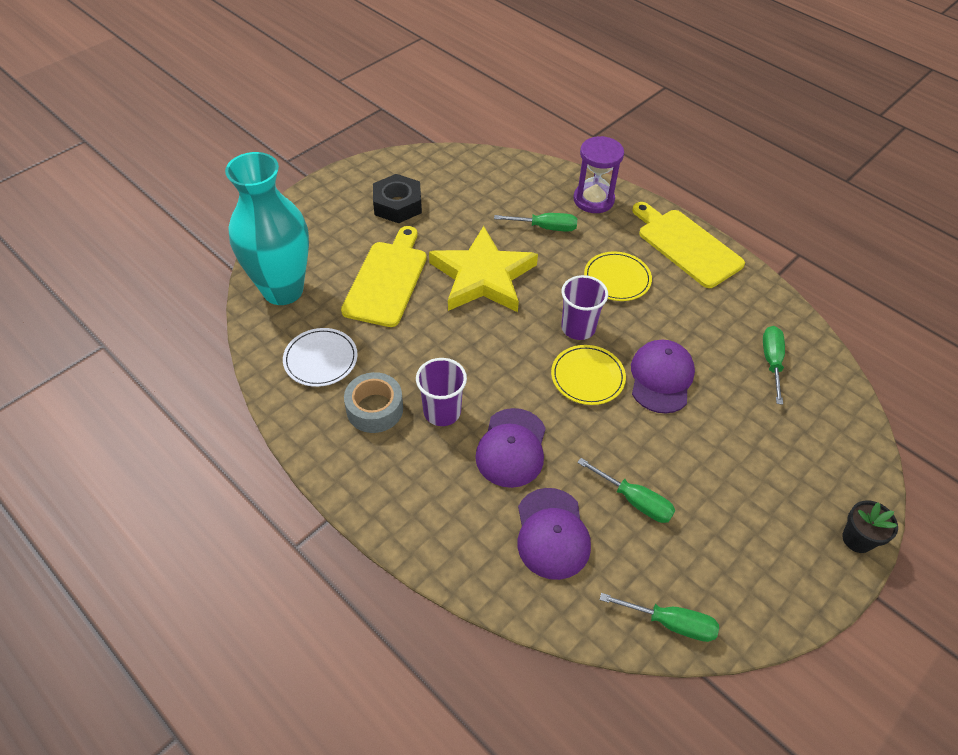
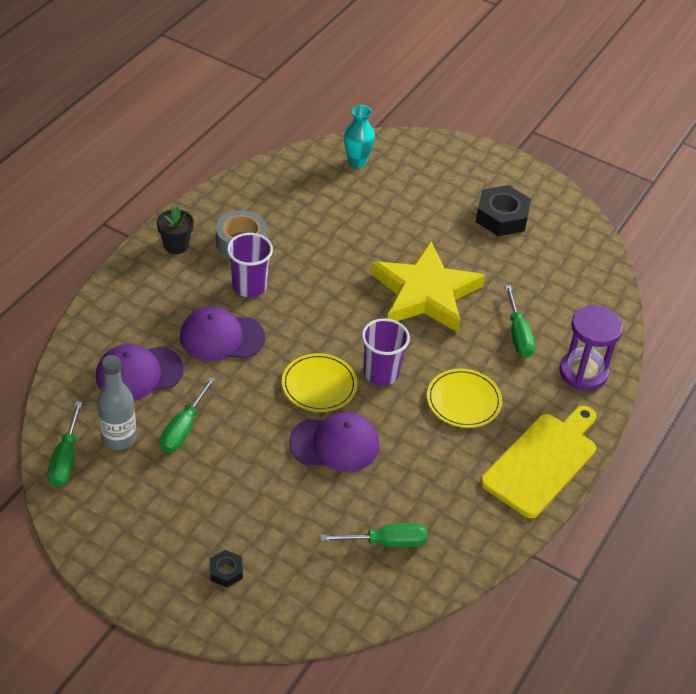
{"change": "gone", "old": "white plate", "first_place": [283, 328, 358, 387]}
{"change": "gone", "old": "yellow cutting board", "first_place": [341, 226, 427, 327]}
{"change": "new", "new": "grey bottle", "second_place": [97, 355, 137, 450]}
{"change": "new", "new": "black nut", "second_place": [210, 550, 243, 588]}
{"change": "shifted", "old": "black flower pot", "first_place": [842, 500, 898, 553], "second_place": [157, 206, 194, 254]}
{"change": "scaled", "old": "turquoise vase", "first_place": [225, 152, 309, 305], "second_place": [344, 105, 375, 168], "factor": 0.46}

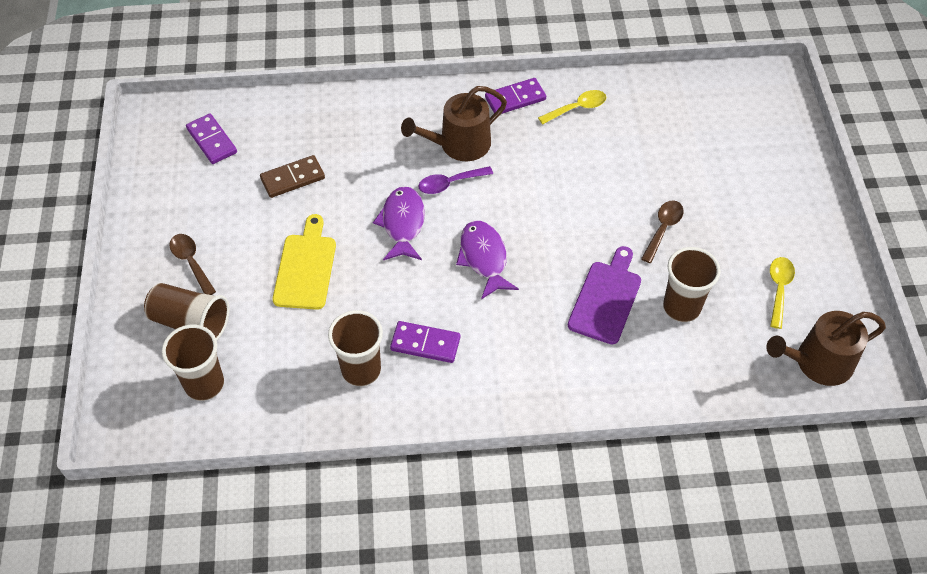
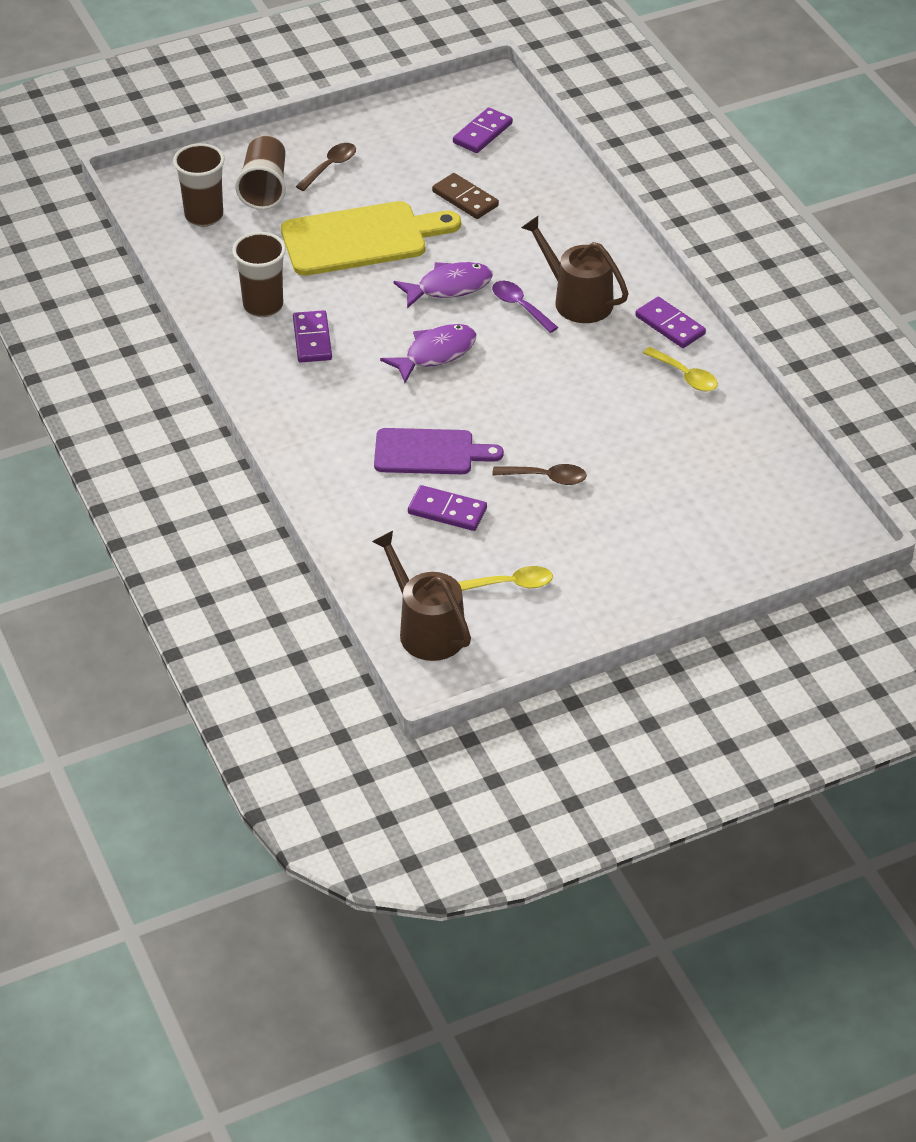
{"change": "swapped", "old": "brown cup", "new": "purple domino", "first_place": [663, 247, 721, 322], "second_place": [408, 485, 487, 531]}
{"change": "scaled", "old": "yellow cutting board", "first_place": [273, 214, 336, 310], "second_place": [281, 201, 461, 276], "factor": 1.51}

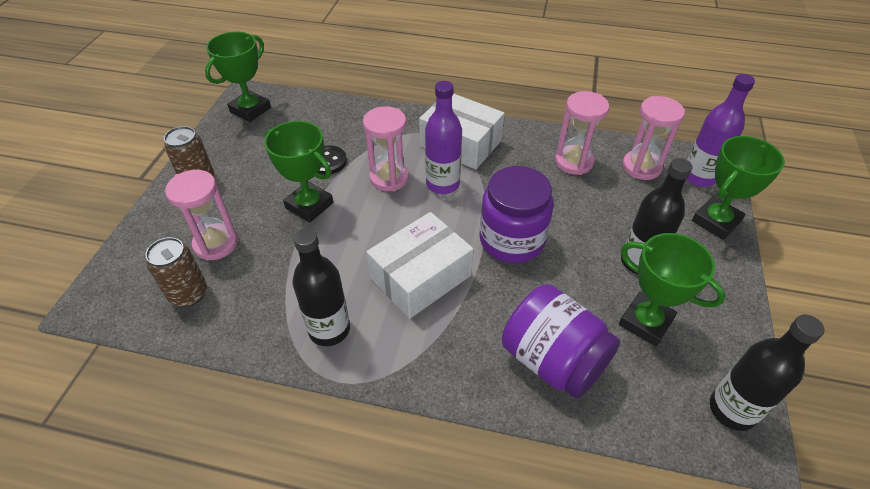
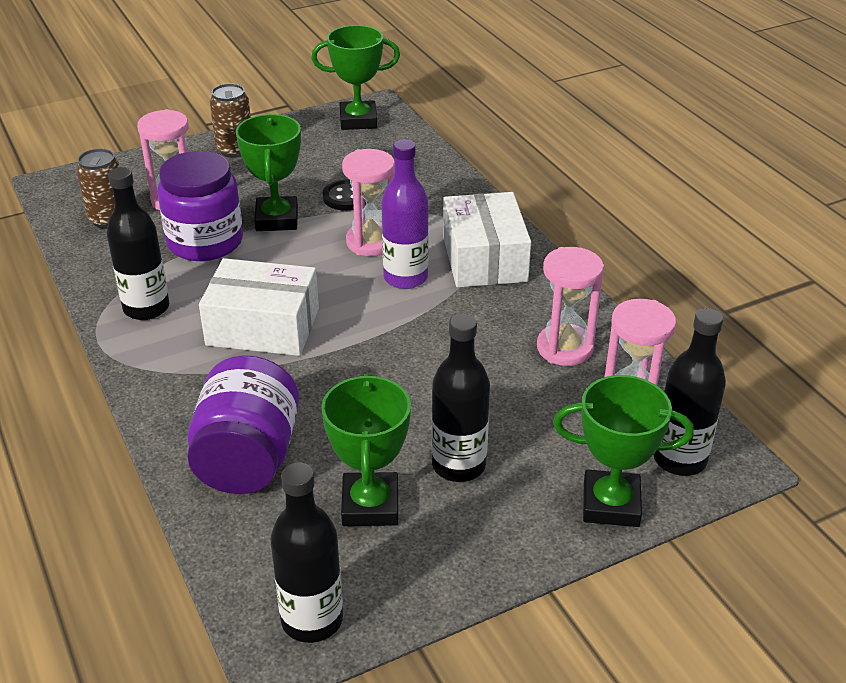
{"change": "shifted", "old": "purple jar", "first_place": [479, 166, 554, 263], "second_place": [157, 151, 243, 261]}
{"change": "repainted", "old": "purple bottle", "new": "black bottle", "first_place": [686, 74, 755, 187], "second_place": [653, 308, 726, 476]}

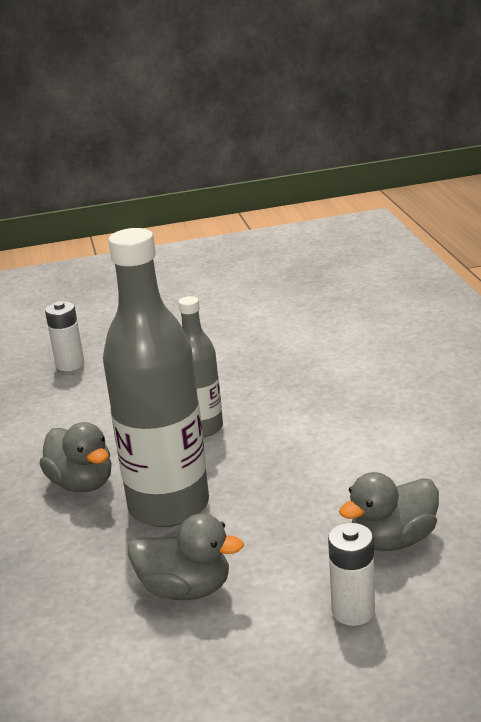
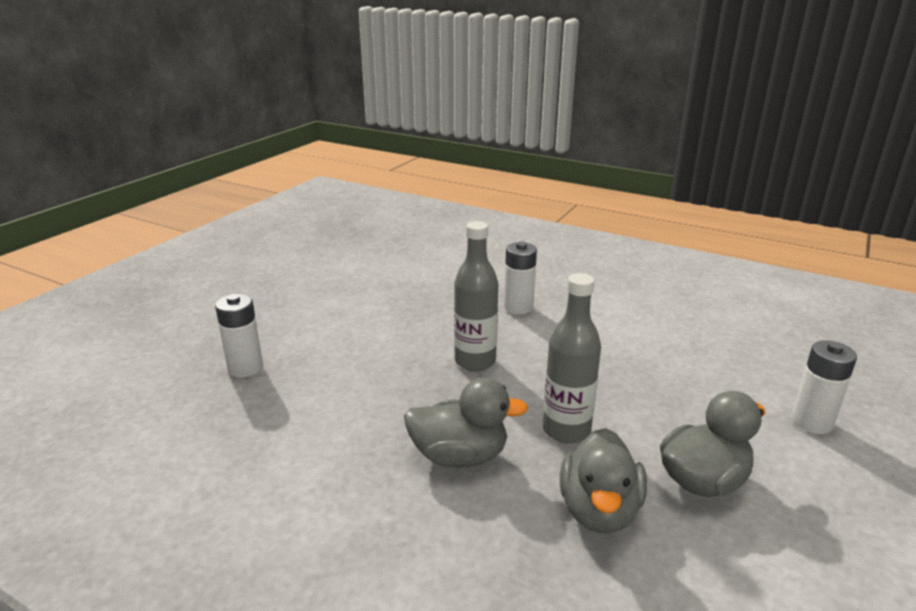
{"change": "new", "new": "white battery", "second_place": [504, 241, 537, 315]}
{"change": "shifted", "old": "grey duck", "first_place": [339, 472, 439, 551], "second_place": [560, 428, 647, 533]}
{"change": "scaled", "old": "grey bottle", "first_place": [103, 228, 209, 527], "second_place": [543, 273, 601, 443], "factor": 0.55}

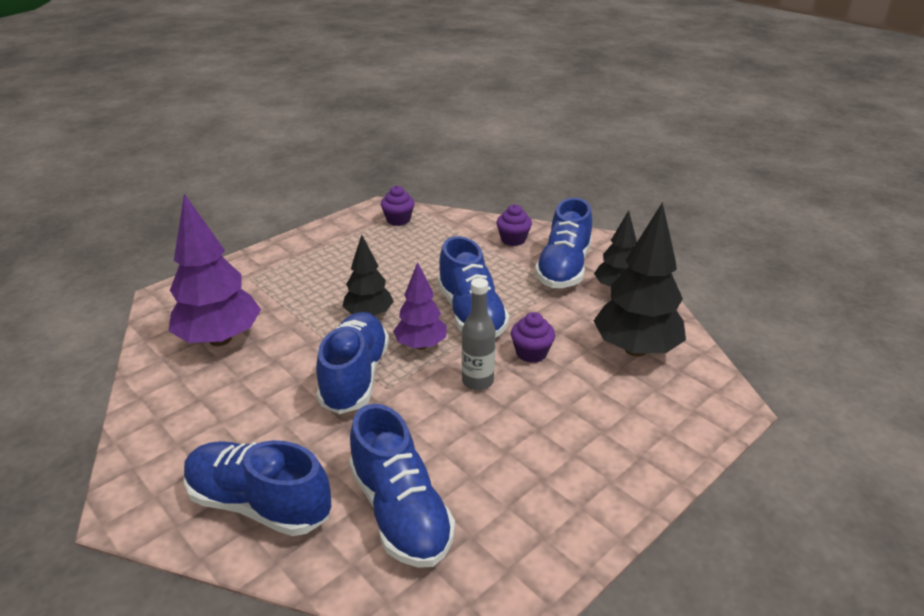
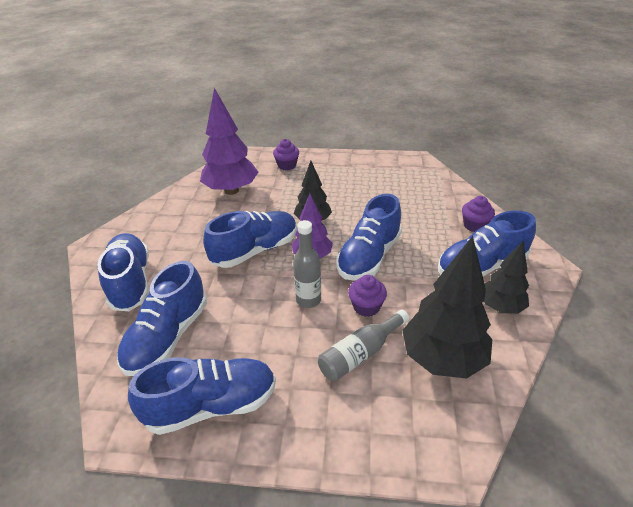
{"change": "new", "new": "blue shoe", "second_place": [128, 357, 276, 435]}
{"change": "new", "new": "grey bottle", "second_place": [318, 310, 409, 381]}
{"change": "shifted", "old": "purple cupcake", "first_place": [381, 186, 415, 226], "second_place": [273, 139, 299, 170]}

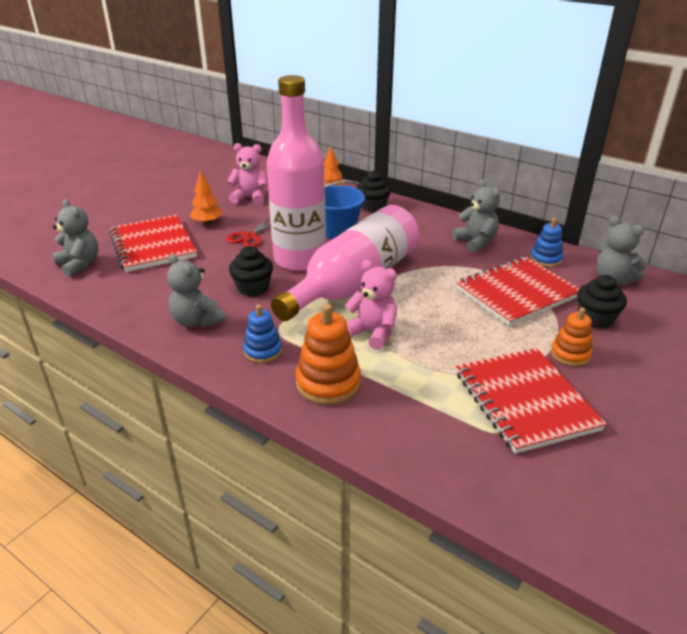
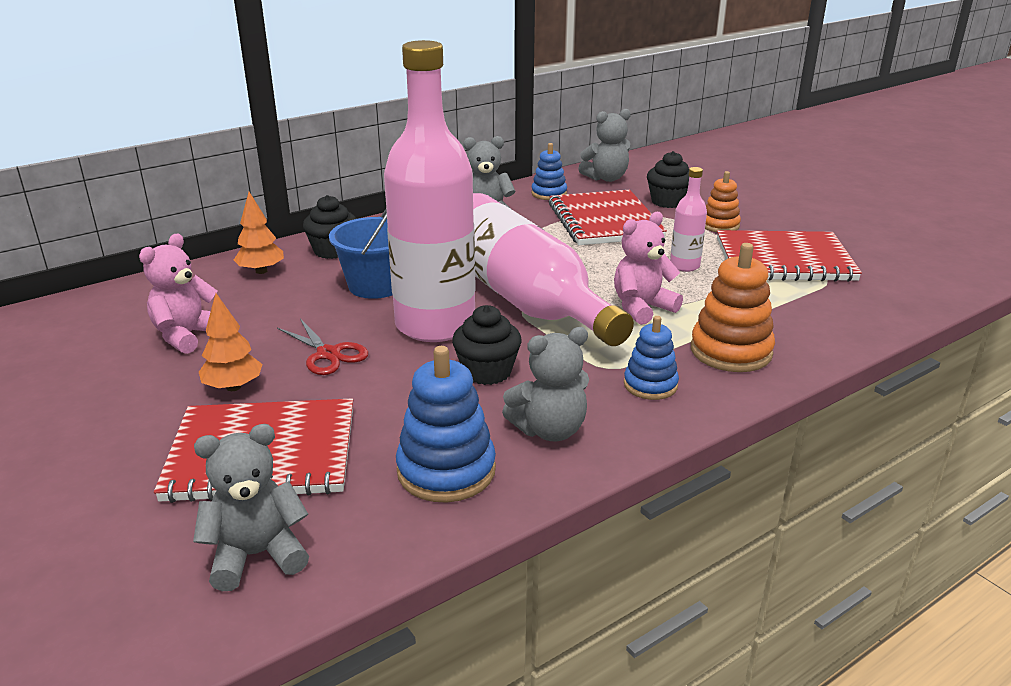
{"change": "new", "new": "blue stacking toy", "second_place": [396, 346, 496, 503]}
{"change": "new", "new": "pink bottle", "second_place": [670, 167, 707, 272]}

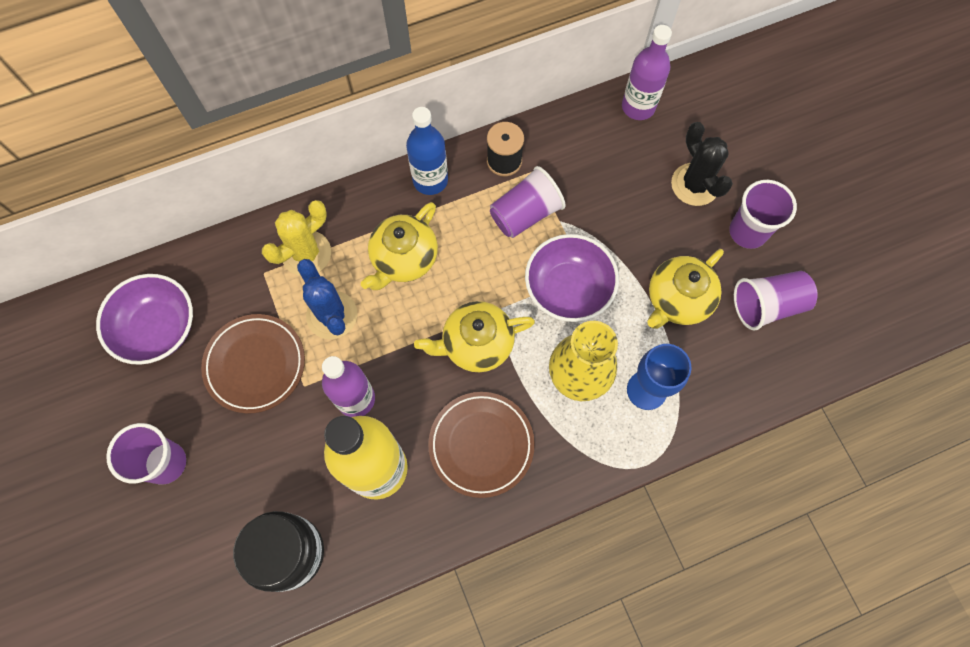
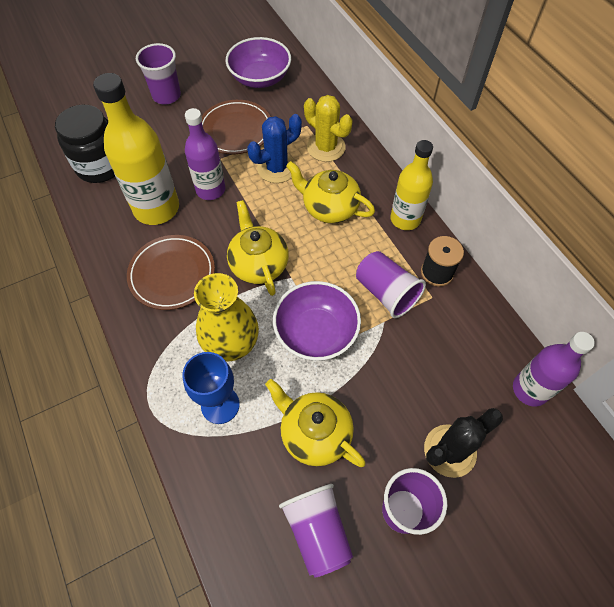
{"change": "repainted", "old": "blue bottle", "new": "yellow bottle", "first_place": [406, 107, 448, 195], "second_place": [390, 140, 433, 230]}

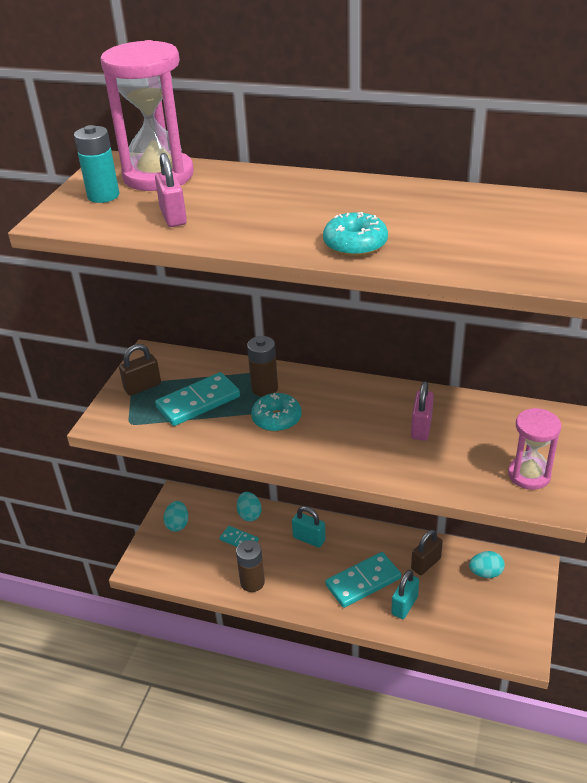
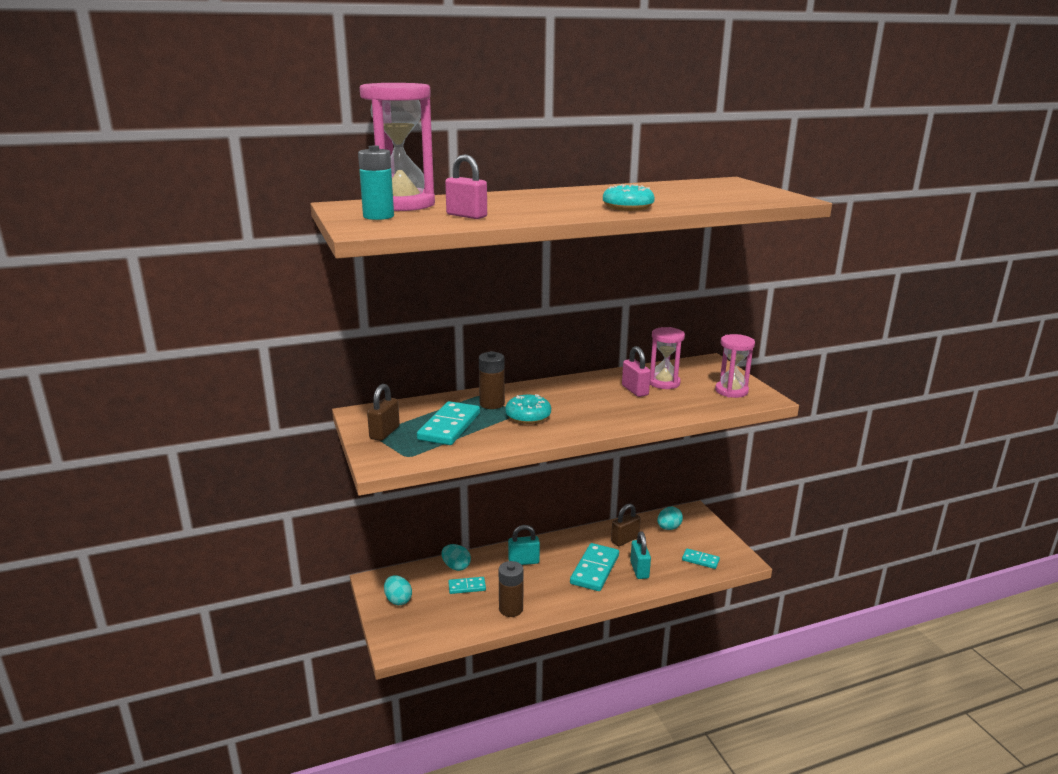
{"change": "new", "new": "pink hourglass", "second_place": [650, 327, 685, 389]}
{"change": "new", "new": "turquoise domino", "second_place": [682, 548, 720, 569]}
{"change": "rotated", "old": "brown padlock", "first_place": [411, 530, 443, 575], "second_place": [611, 504, 641, 546], "degrees": 45}

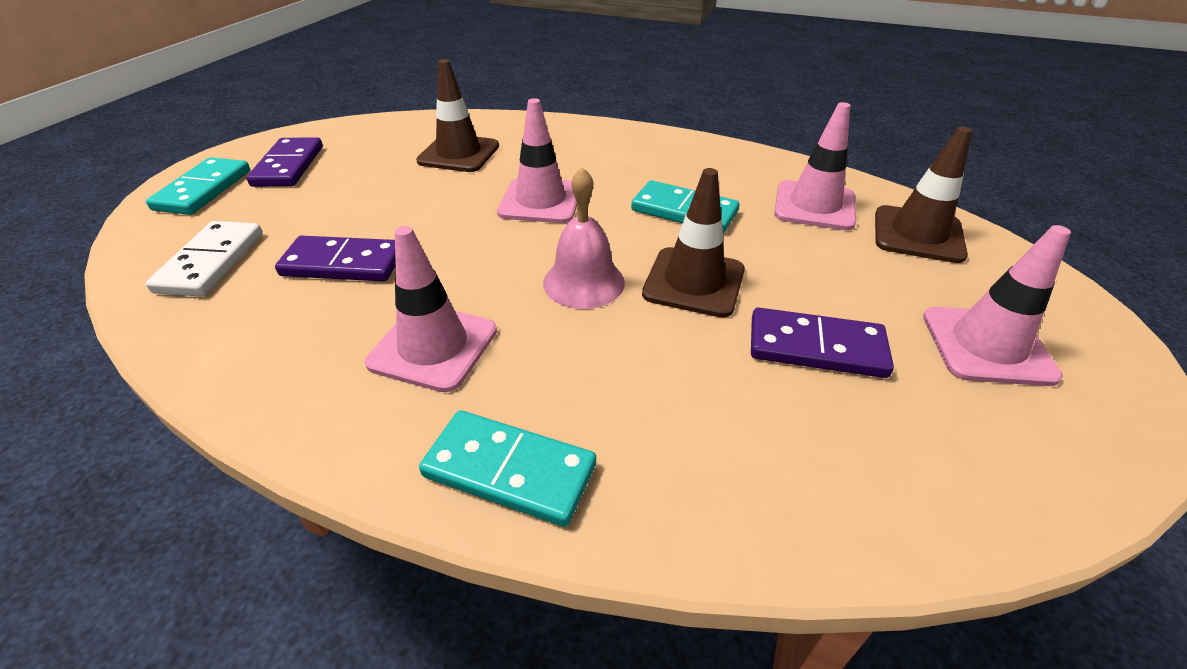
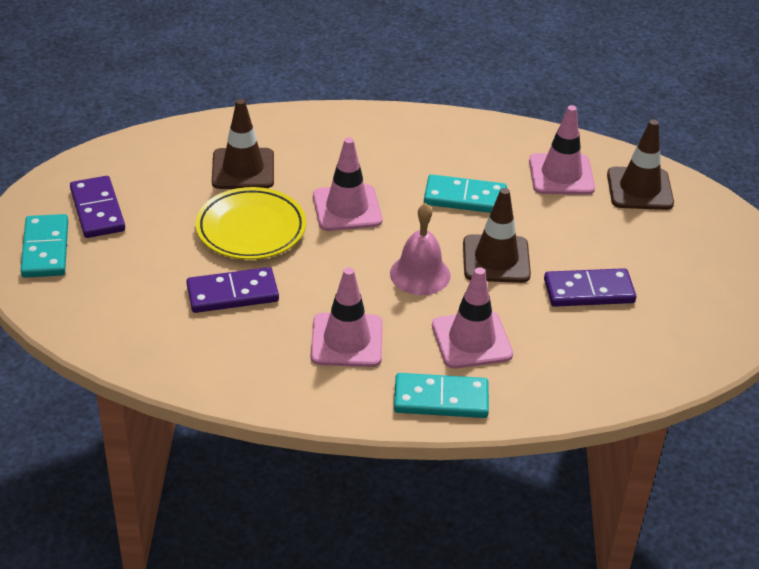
{"change": "gone", "old": "white domino", "first_place": [146, 221, 263, 297]}
{"change": "new", "new": "yellow plate", "second_place": [196, 187, 306, 260]}
{"change": "shifted", "old": "pink traffic cone", "first_place": [923, 225, 1071, 386], "second_place": [432, 267, 513, 369]}

